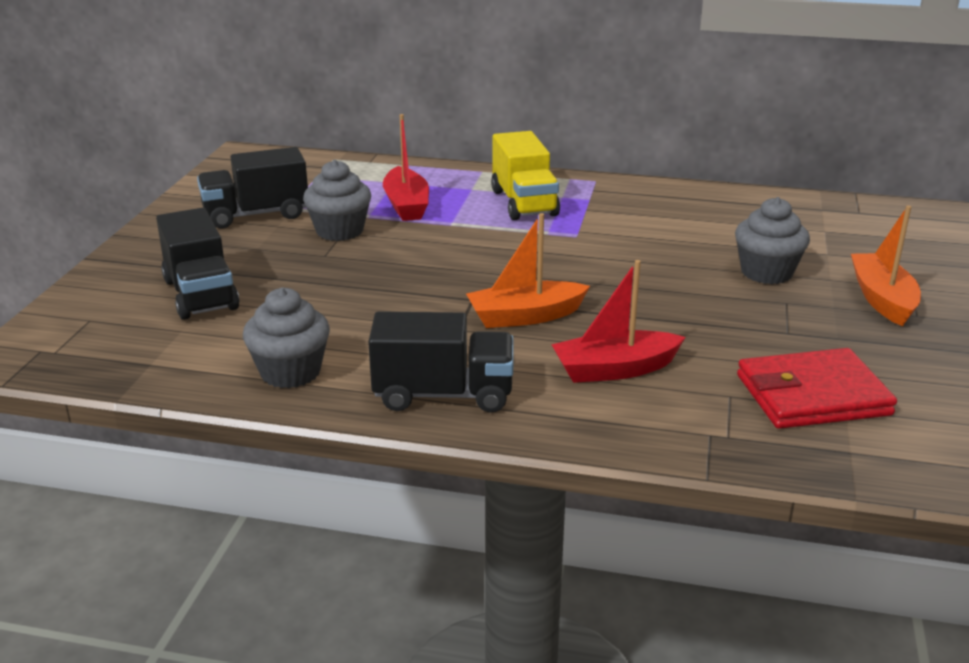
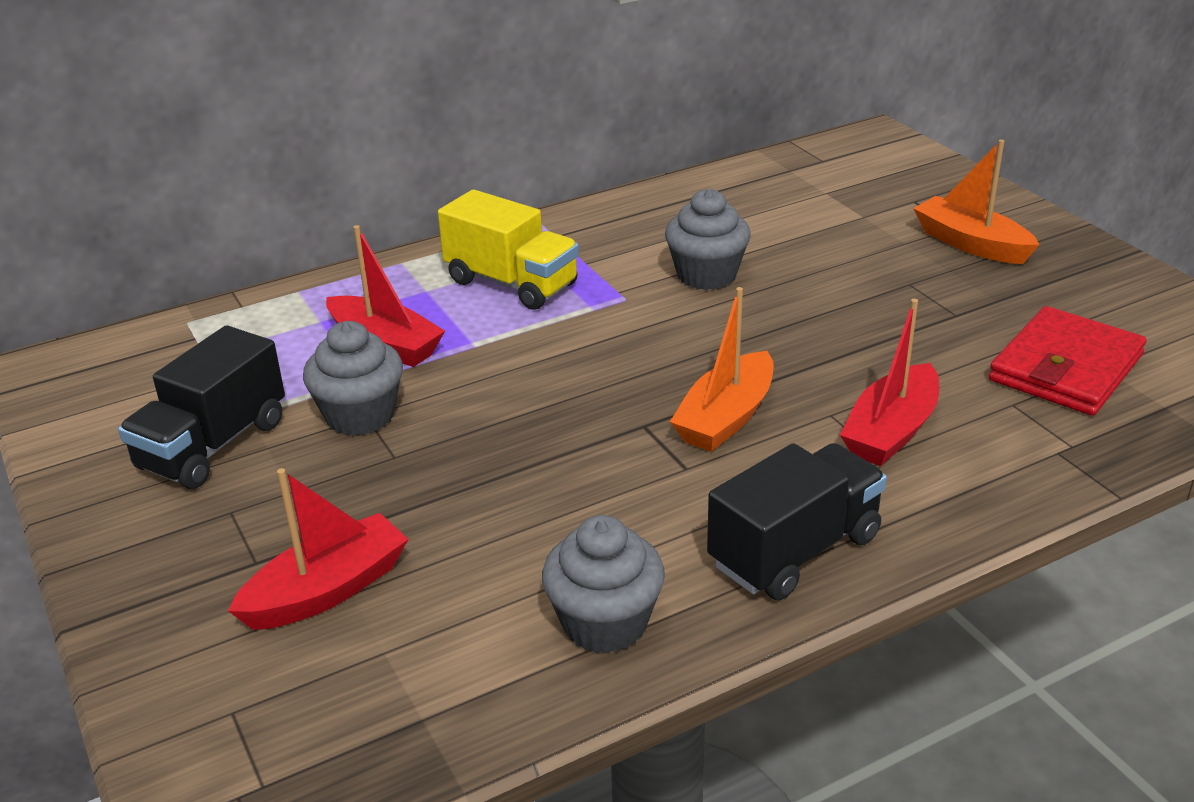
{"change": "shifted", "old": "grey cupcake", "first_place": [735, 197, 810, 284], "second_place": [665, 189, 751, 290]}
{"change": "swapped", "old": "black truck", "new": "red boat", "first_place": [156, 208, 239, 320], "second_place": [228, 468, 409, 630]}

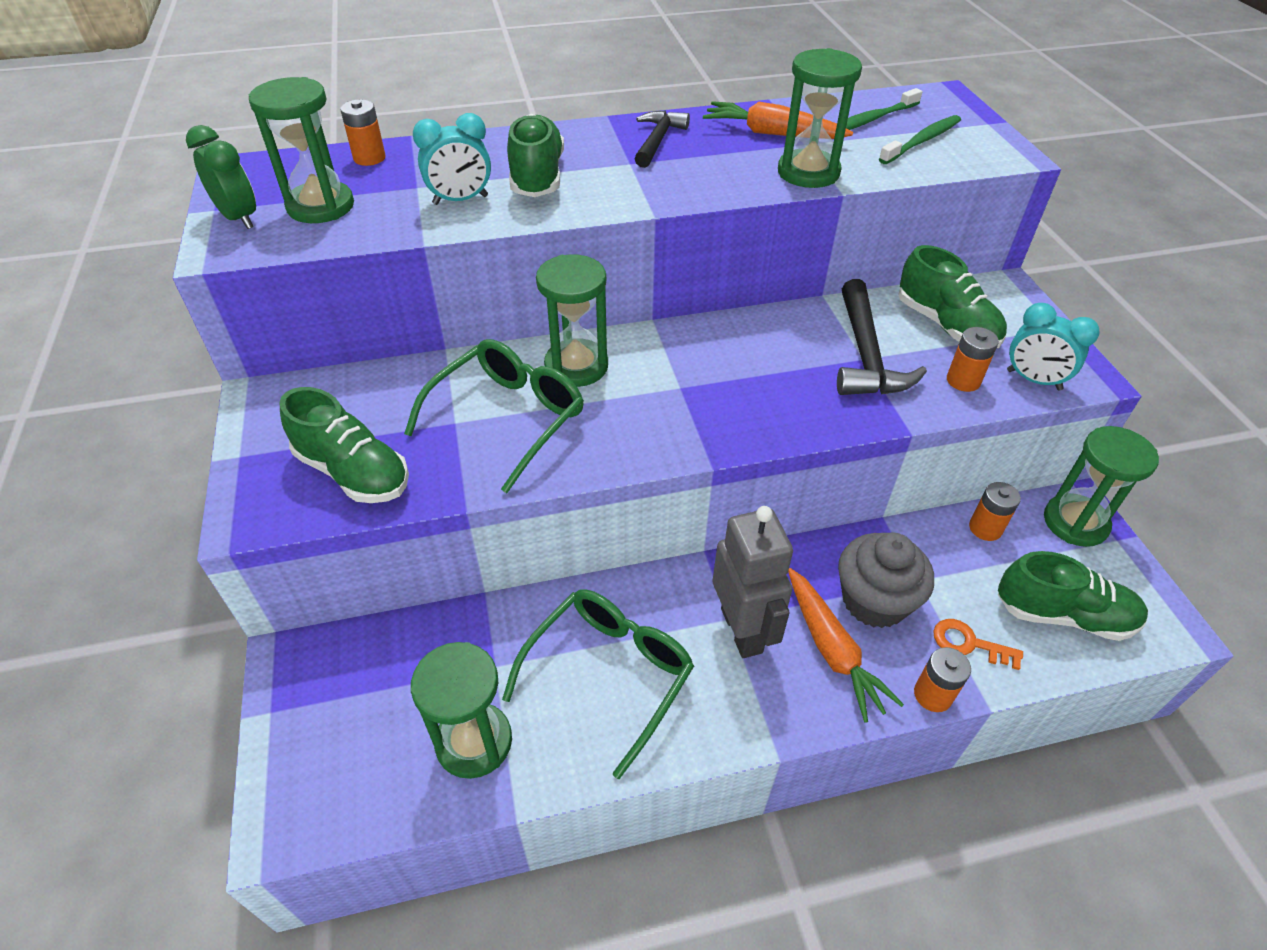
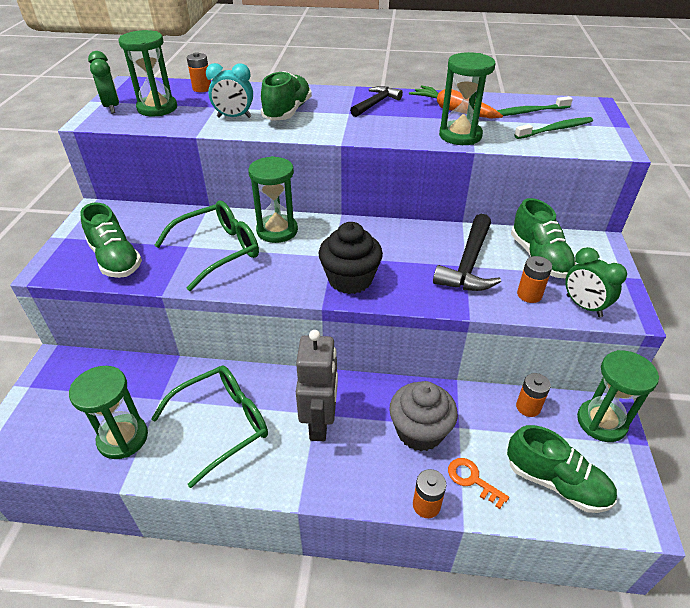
{"change": "gone", "old": "orange carrot", "first_place": [788, 568, 904, 723]}
{"change": "new", "new": "black cupcake", "second_place": [319, 222, 383, 294]}
{"change": "repainted", "old": "turquoise clock", "new": "green clock", "first_place": [1007, 303, 1100, 390], "second_place": [565, 247, 627, 317]}

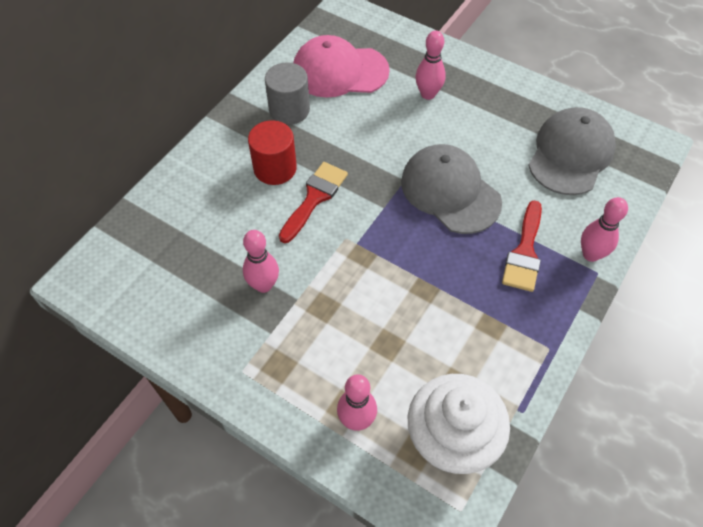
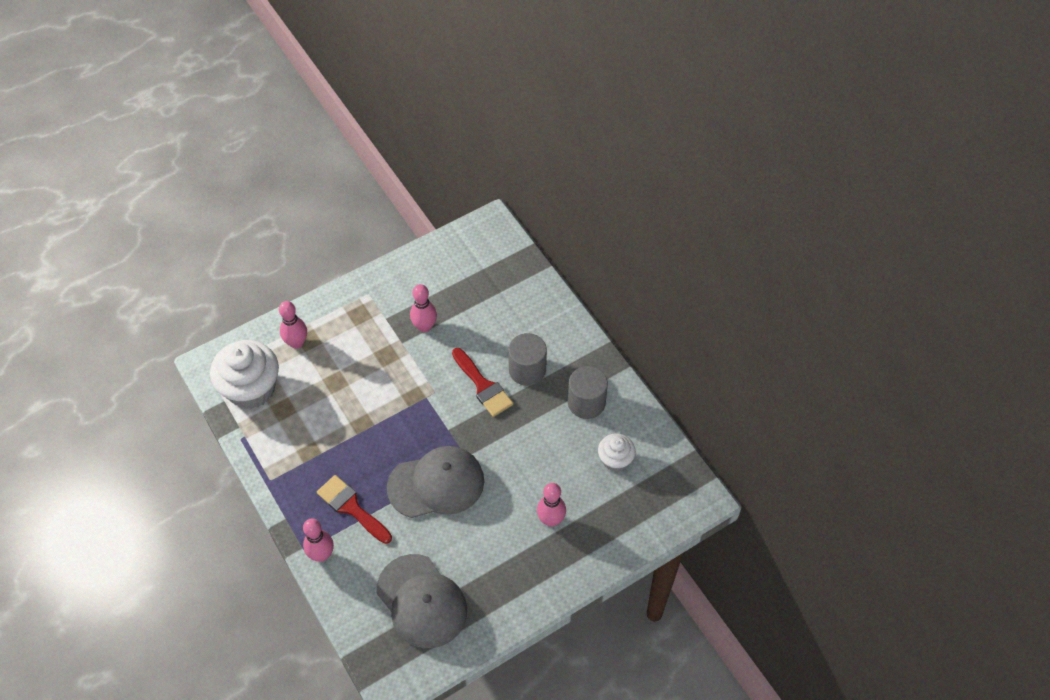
{"change": "swapped", "old": "pink cap", "new": "white cupcake", "first_place": [293, 35, 390, 98], "second_place": [598, 433, 636, 472]}
{"change": "repainted", "old": "red cylinder", "new": "grey cylinder", "first_place": [248, 120, 297, 185], "second_place": [508, 333, 547, 386]}

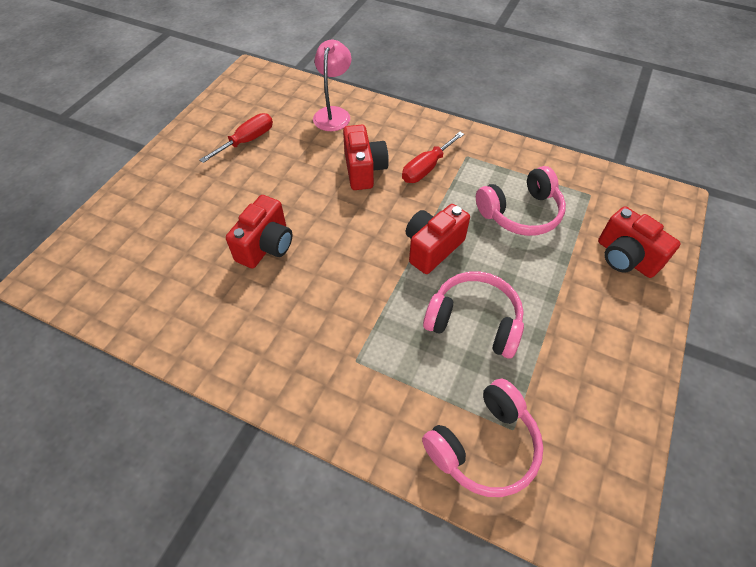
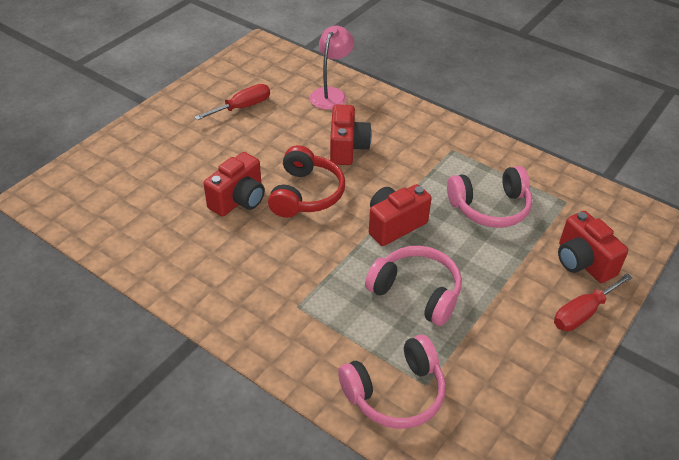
{"change": "new", "new": "red headphones", "second_place": [268, 145, 345, 218]}
{"change": "shifted", "old": "red screwdriver", "first_place": [402, 132, 464, 183], "second_place": [554, 273, 633, 331]}

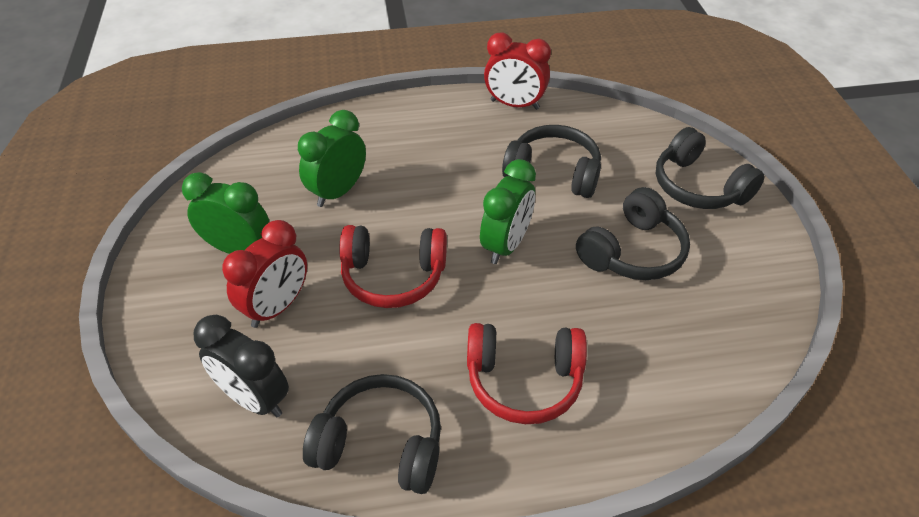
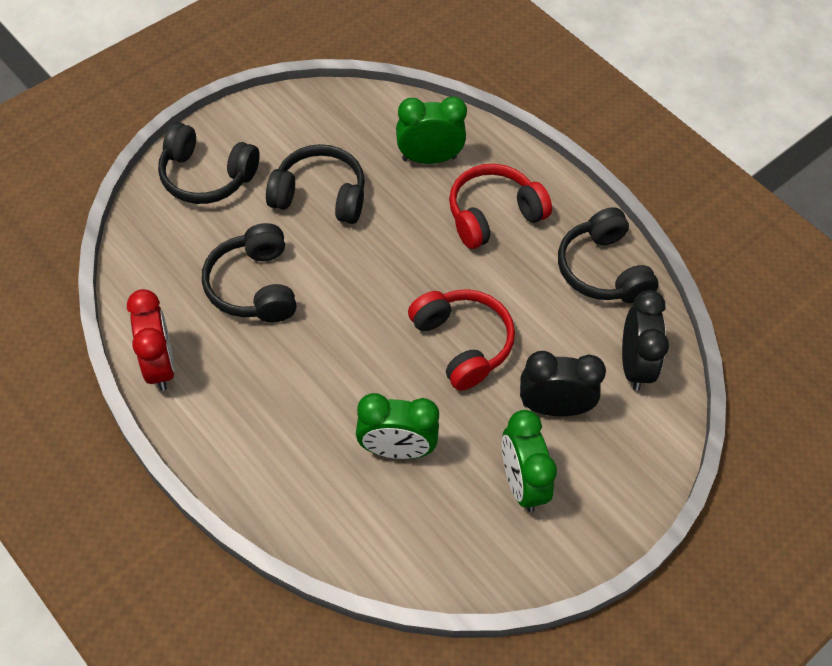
{"change": "shifted", "old": "green clock", "first_place": [480, 159, 536, 264], "second_place": [396, 96, 467, 164]}
{"change": "repainted", "old": "red clock", "new": "black clock", "first_place": [222, 220, 307, 328], "second_place": [520, 351, 606, 416]}
{"change": "rotated", "old": "red headphones", "first_place": [467, 323, 587, 424], "second_place": [449, 164, 552, 249], "degrees": -90}
{"change": "rotated", "old": "black headphones", "first_place": [656, 127, 765, 209], "second_place": [158, 122, 260, 204], "degrees": 90}

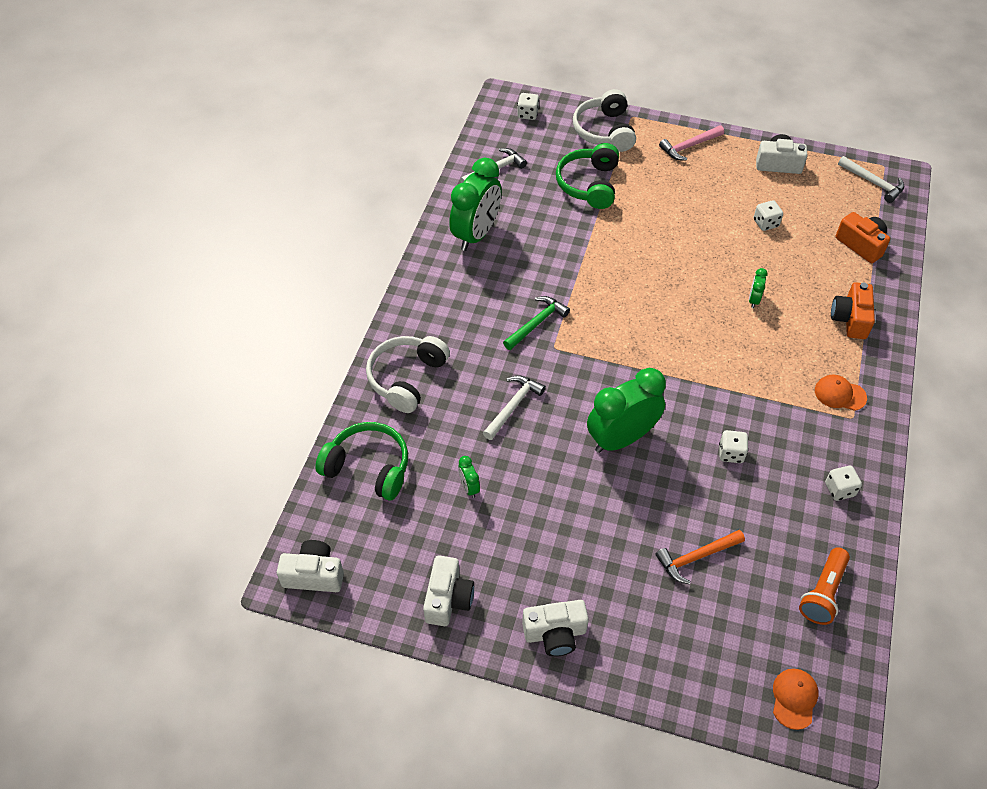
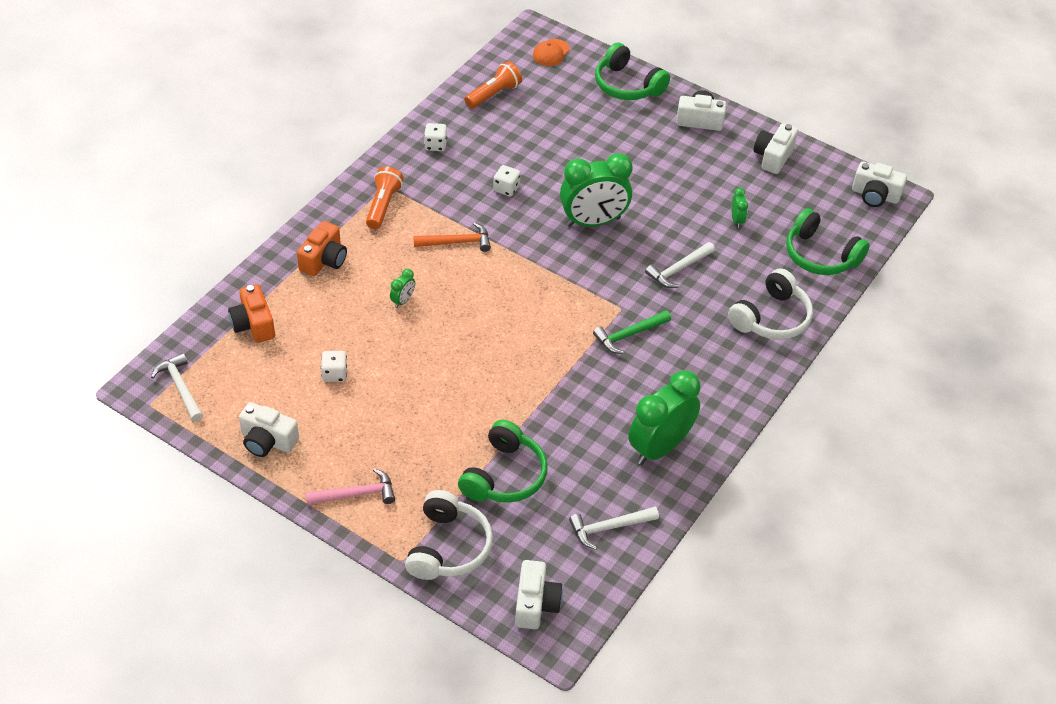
{"change": "new", "new": "green headphones", "second_place": [595, 42, 670, 100]}
{"change": "shifted", "old": "orange hammer", "first_place": [655, 530, 745, 584], "second_place": [413, 222, 491, 252]}
{"change": "swapped", "old": "white dice", "new": "white camera", "first_place": [517, 93, 539, 120], "second_place": [515, 560, 563, 629]}
{"change": "swapped", "old": "orange cap", "new": "orange flashlight", "first_place": [815, 375, 867, 411], "second_place": [366, 166, 404, 229]}

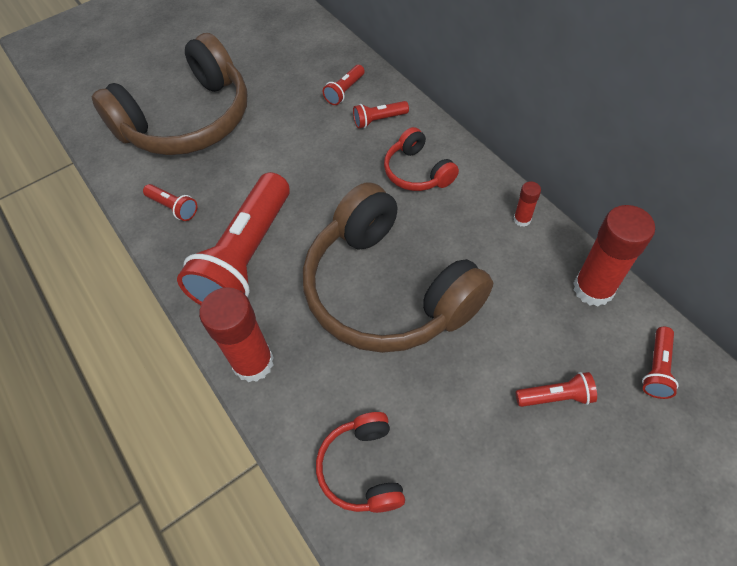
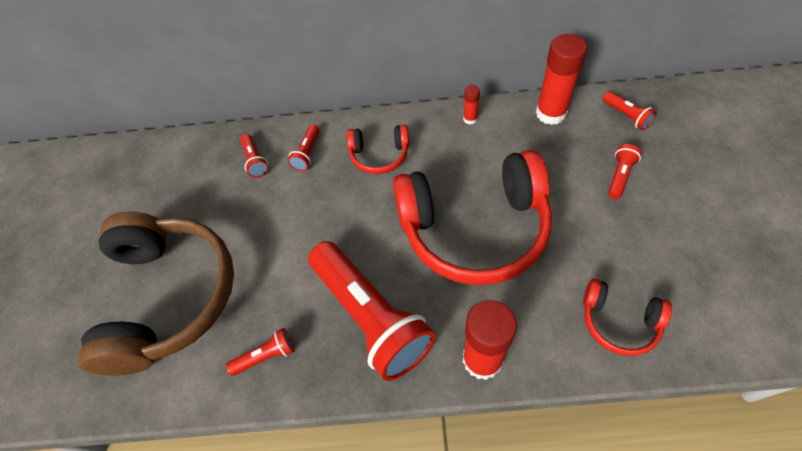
{"change": "repainted", "old": "brown headphones", "new": "red headphones", "first_place": [303, 182, 493, 353], "second_place": [393, 150, 552, 285]}

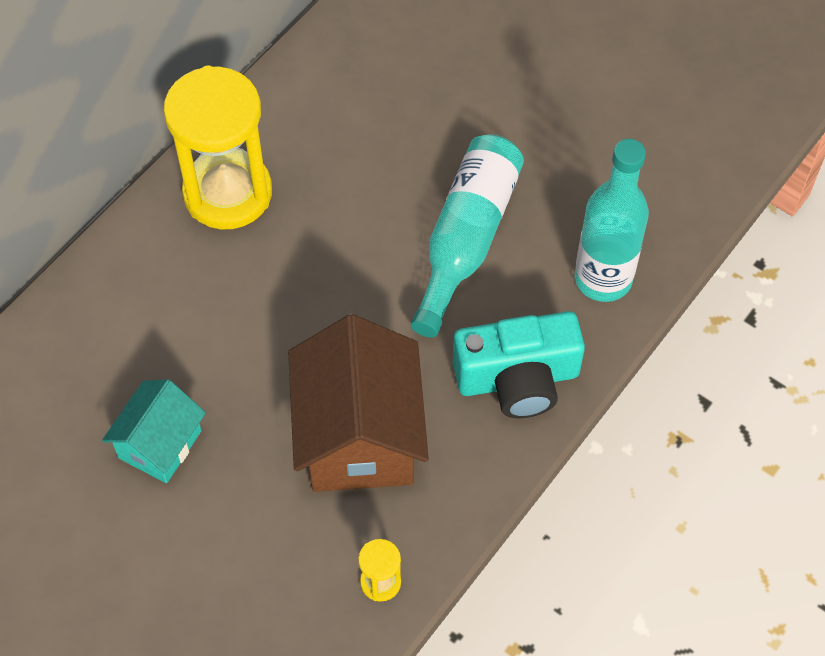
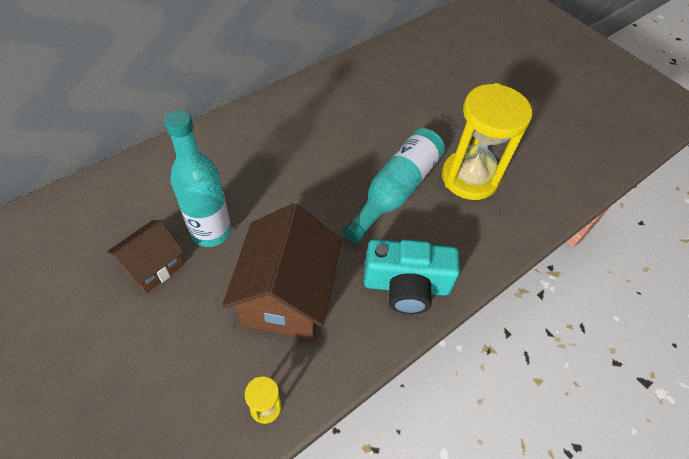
{"change": "shifted", "old": "yellow hourglass", "first_place": [164, 66, 272, 229], "second_place": [442, 83, 532, 200]}
{"change": "shifted", "old": "turquoise bottle", "first_place": [575, 139, 649, 302], "second_place": [164, 110, 231, 247]}
{"change": "repainted", "old": "turquoise house", "new": "brown house", "first_place": [102, 379, 206, 483], "second_place": [107, 220, 184, 293]}

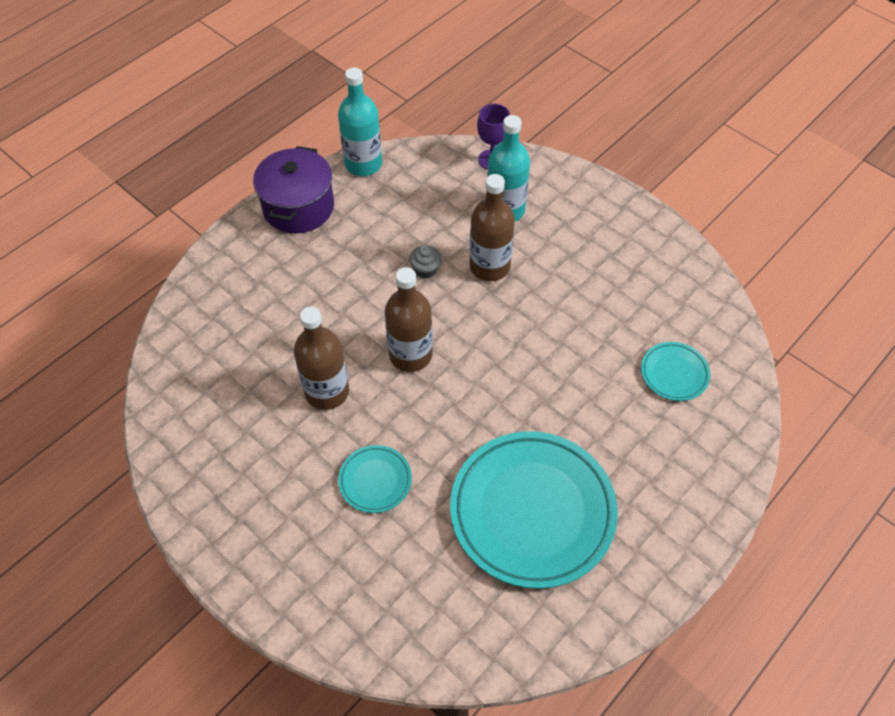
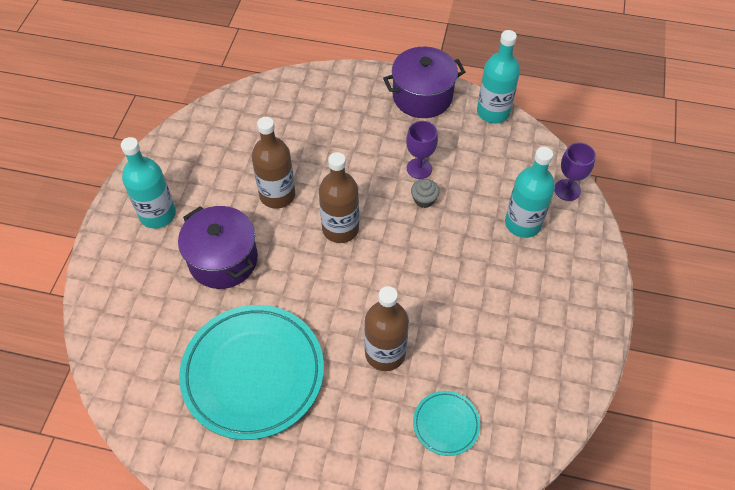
{"change": "new", "new": "turquoise bottle", "second_place": [121, 137, 176, 229]}
{"change": "new", "new": "purple goblet", "second_place": [406, 121, 438, 179]}
{"change": "shifted", "old": "brown bottle", "first_place": [469, 174, 515, 281], "second_place": [364, 286, 409, 371]}
{"change": "swapped", "old": "turquoise plate", "new": "purple pot", "first_place": [338, 445, 412, 513], "second_place": [178, 206, 258, 289]}

